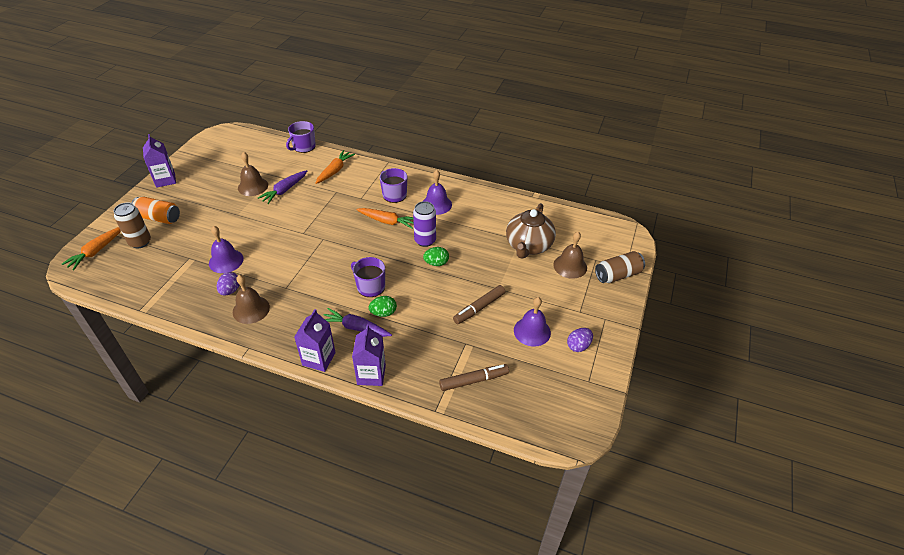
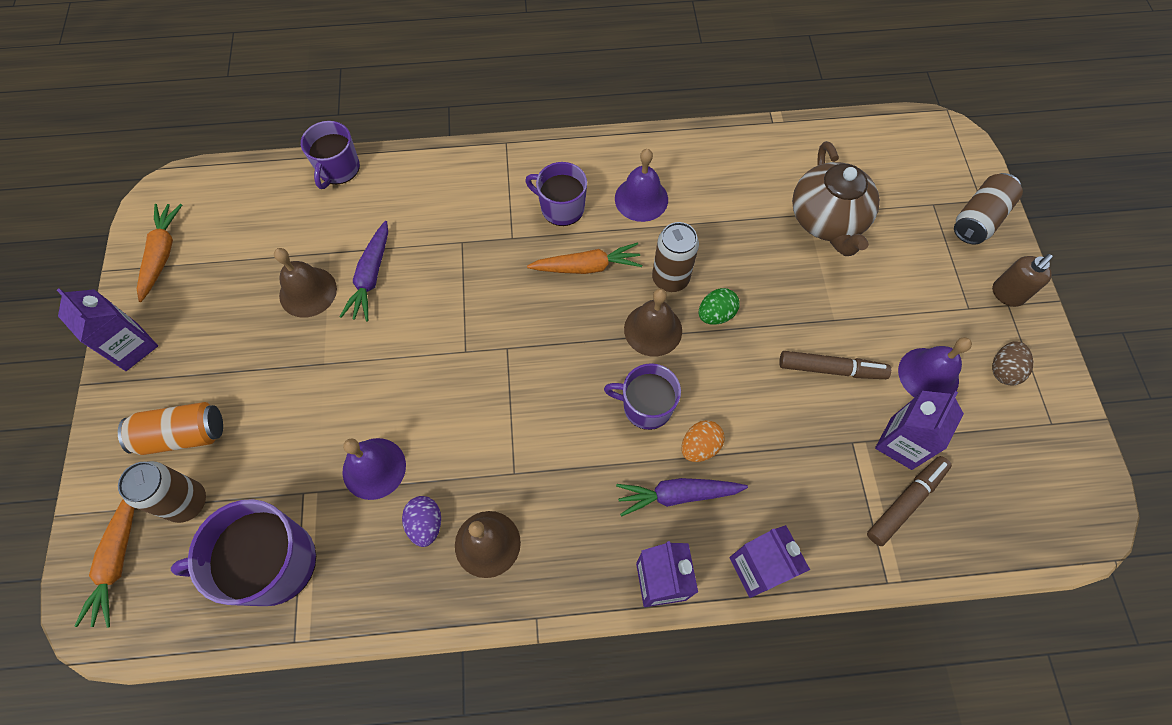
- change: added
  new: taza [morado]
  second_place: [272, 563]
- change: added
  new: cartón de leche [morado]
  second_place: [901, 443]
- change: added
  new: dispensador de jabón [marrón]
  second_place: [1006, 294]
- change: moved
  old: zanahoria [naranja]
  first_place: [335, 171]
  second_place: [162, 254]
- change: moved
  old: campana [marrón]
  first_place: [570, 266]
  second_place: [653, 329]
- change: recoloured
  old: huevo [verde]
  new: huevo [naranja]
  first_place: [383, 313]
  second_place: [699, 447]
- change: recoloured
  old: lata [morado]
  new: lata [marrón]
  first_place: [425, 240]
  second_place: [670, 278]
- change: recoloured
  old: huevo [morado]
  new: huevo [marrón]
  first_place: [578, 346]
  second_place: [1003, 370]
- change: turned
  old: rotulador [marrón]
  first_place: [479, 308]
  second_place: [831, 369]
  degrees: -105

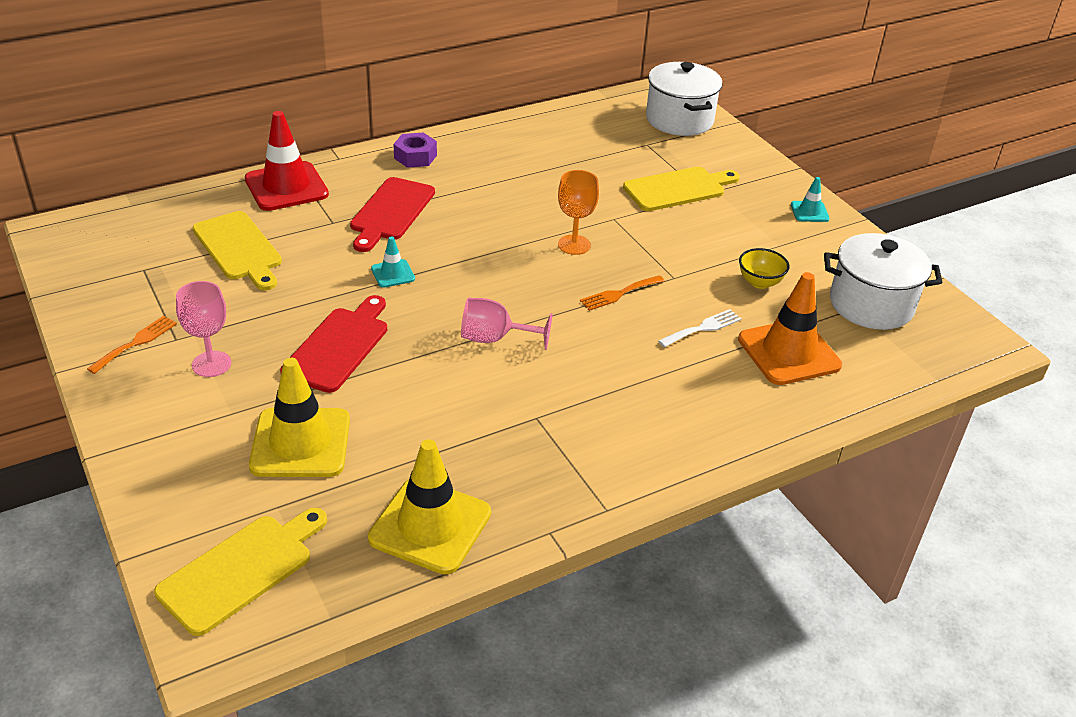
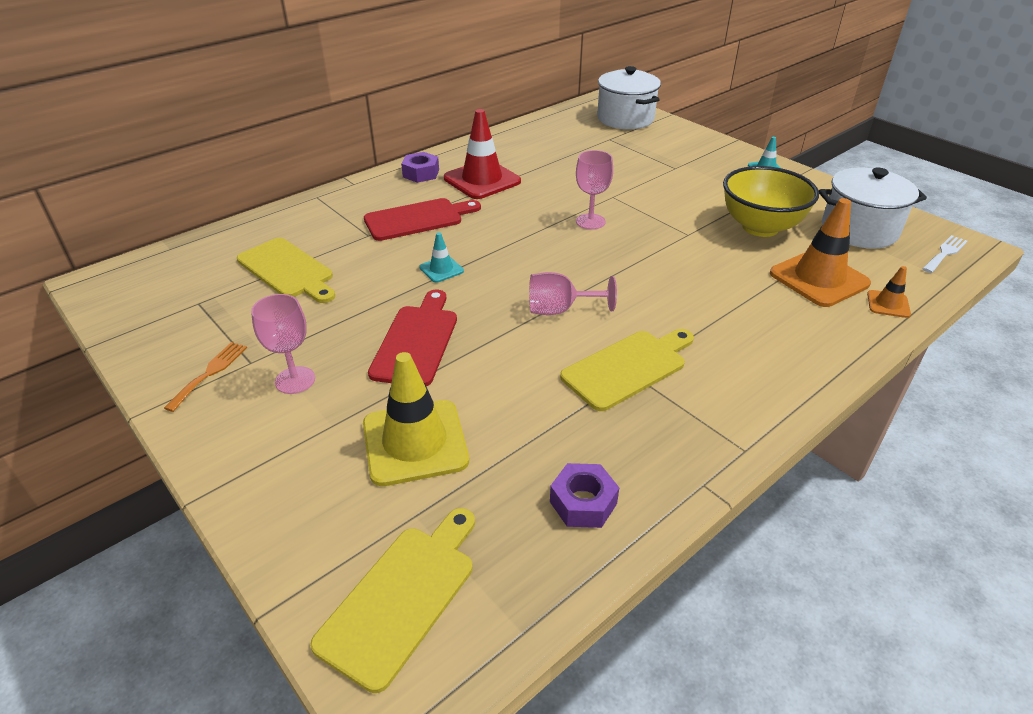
- change: removed
  old: tenedor [naranja]
  first_place: [619, 294]
- change: added
  new: cono de tráfico [naranja]
  second_place: [888, 304]
- change: moved
  old: cono de tráfico [rojo]
  first_place: [286, 187]
  second_place: [482, 180]
- change: moved
  old: tabla de cortar [amarillo]
  first_place: [678, 189]
  second_place: [628, 368]
- change: moved
  old: tenedor [blanco]
  first_place: [703, 328]
  second_place: [945, 253]
- change: replaced
  old: cono de tráfico [amarillo]
  new: tuerca [morado]
  first_place: [430, 526]
  second_place: [583, 503]
- change: recoloured
  old: copa [naranja]
  new: copa [rosa]
  first_place: [574, 245]
  second_place: [590, 221]
- change: turned
  old: tabla de cortar [rojo]
  first_place: [391, 212]
  second_place: [418, 219]
  degrees: -120
- change: resized
  old: cuenco [amarillo]
  first_place: [759, 282]
  second_place: [760, 227]
  factor: 2.04

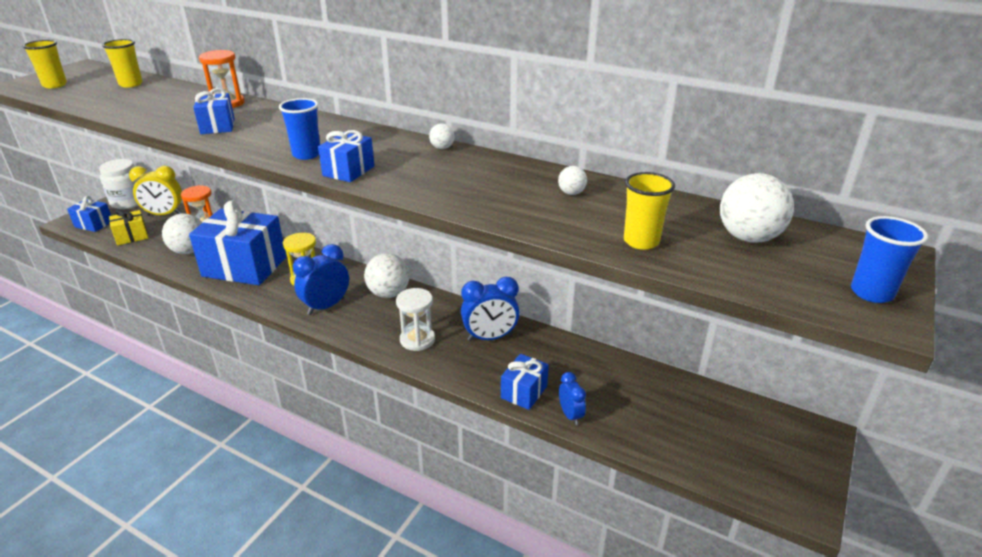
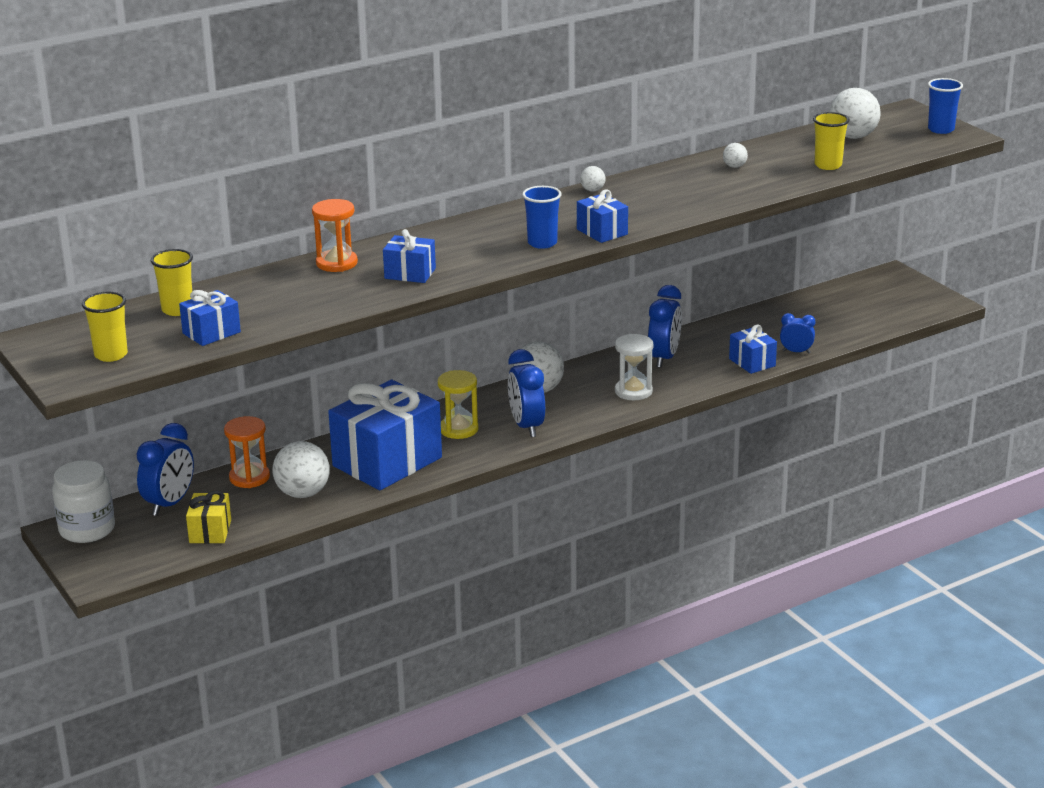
- change: moved
  old: regalo [azul]
  first_place: [94, 224]
  second_place: [211, 333]
- change: recoloured
  old: despertador [amarillo]
  new: despertador [azul]
  first_place: [164, 215]
  second_place: [169, 504]

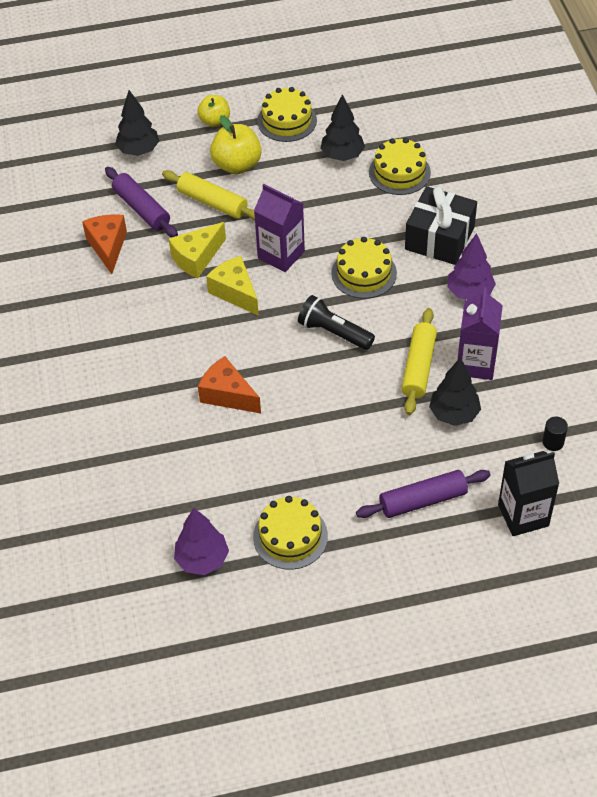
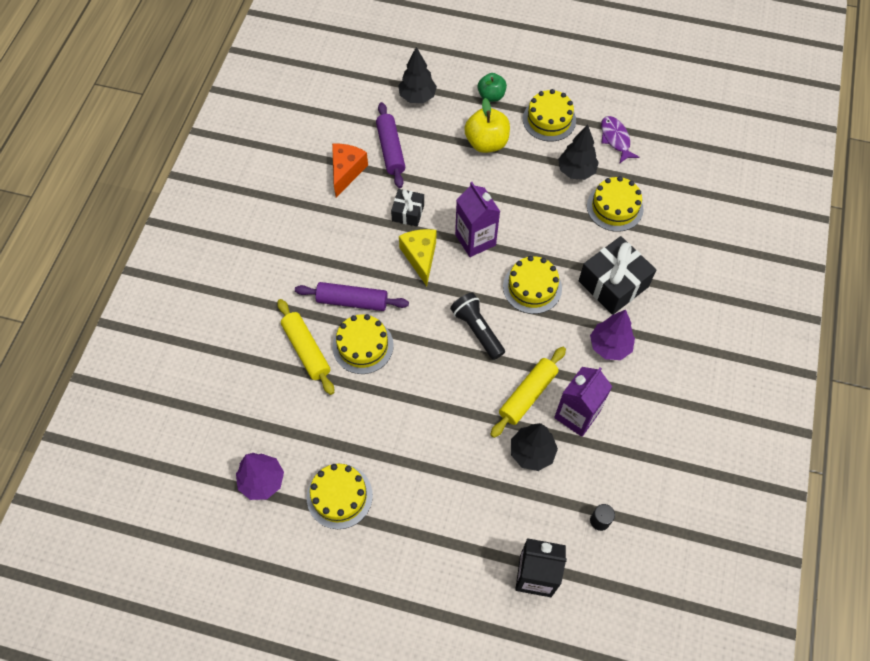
- change: added
  new: pez [morado]
  second_place: [615, 139]
- change: moved
  old: rodillo [amarillo]
  first_place: [212, 202]
  second_place: [306, 350]
- change: moved
  old: rodillo [morado]
  first_place: [423, 500]
  second_place: [352, 301]
- change: replaced
  old: queso [amarillo]
  new: regalo [negro]
  first_place: [197, 258]
  second_place: [408, 213]
- change: replaced
  old: queso [naranja]
  new: tarta [amarillo]
  first_place: [227, 395]
  second_place: [363, 346]
- change: recoloured
  old: manzana [amarillo]
  new: manzana [verde]
  first_place: [215, 121]
  second_place: [491, 96]

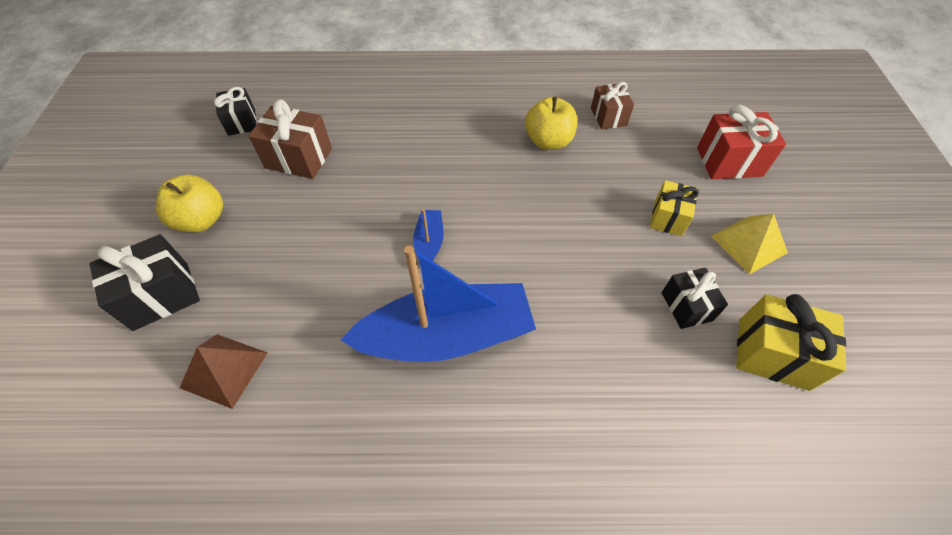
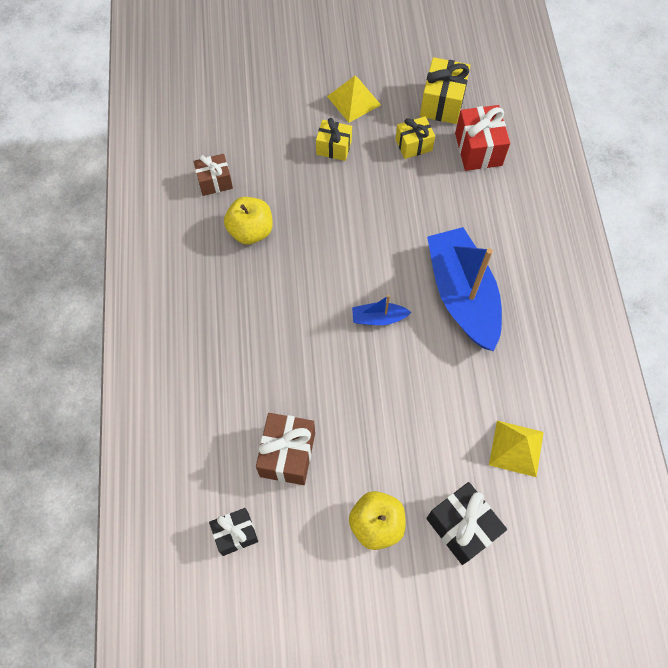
- change: moved
  old: regalo [rojo]
  first_place: [729, 162]
  second_place: [478, 149]
- change: recoloured
  old: pirámide [marrón]
  new: pirámide [amarillo]
  first_place: [224, 370]
  second_place: [516, 448]
- change: recoloured
  old: regalo [negro]
  new: regalo [amarillo]
  first_place: [686, 306]
  second_place: [413, 145]

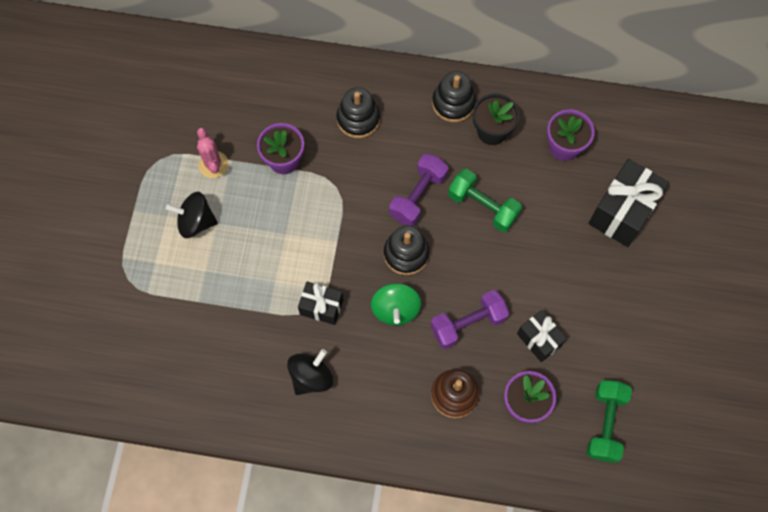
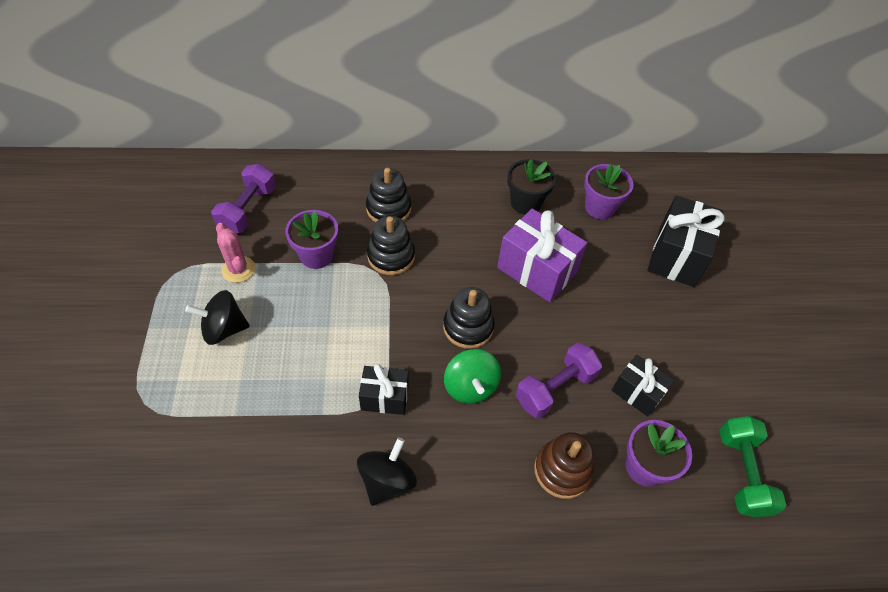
- change: moved
  old: mancuerna [morado]
  first_place: [418, 196]
  second_place: [248, 209]
- change: moved
  old: juguete apilable [negro]
  first_place: [453, 103]
  second_place: [391, 256]
- change: replaced
  old: mancuerna [verde]
  new: regalo [morado]
  first_place: [483, 206]
  second_place: [536, 270]

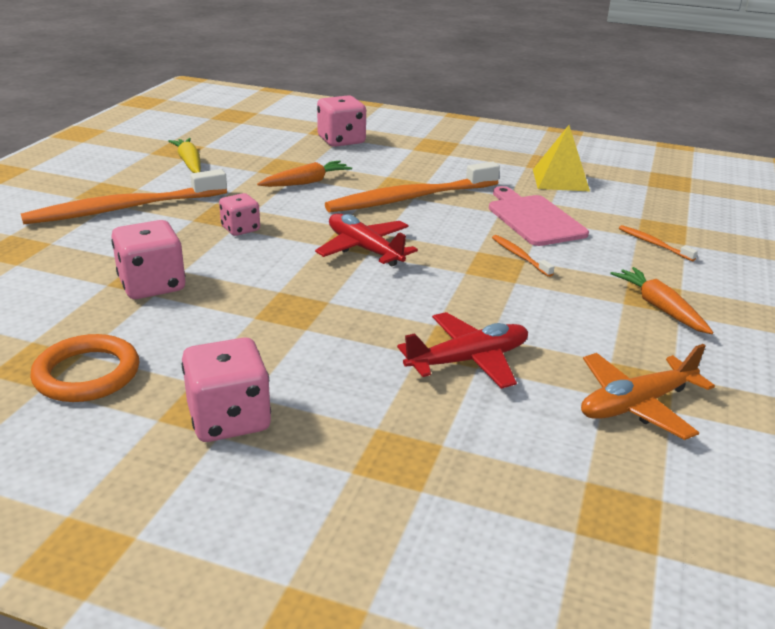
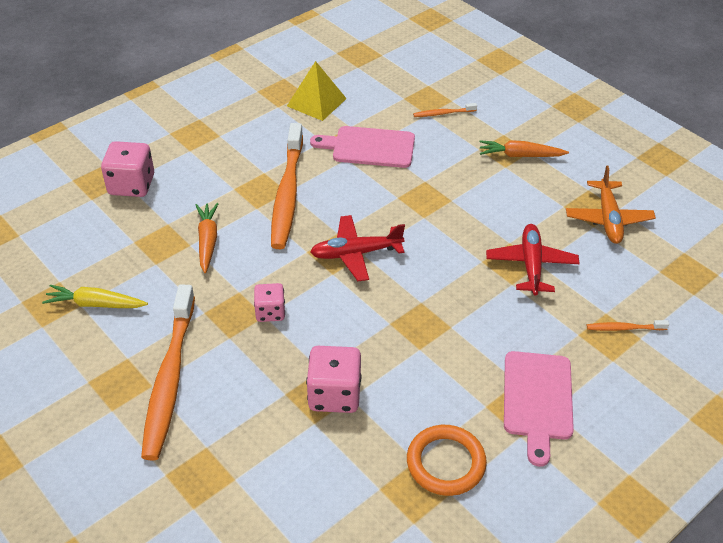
- change: moved
  old: cepillo de dientes [naranja]
  first_place: [520, 256]
  second_place: [624, 328]
- change: replaced
  old: dado [rosa]
  new: tabla de cortar [rosa]
  first_place: [229, 419]
  second_place: [537, 400]

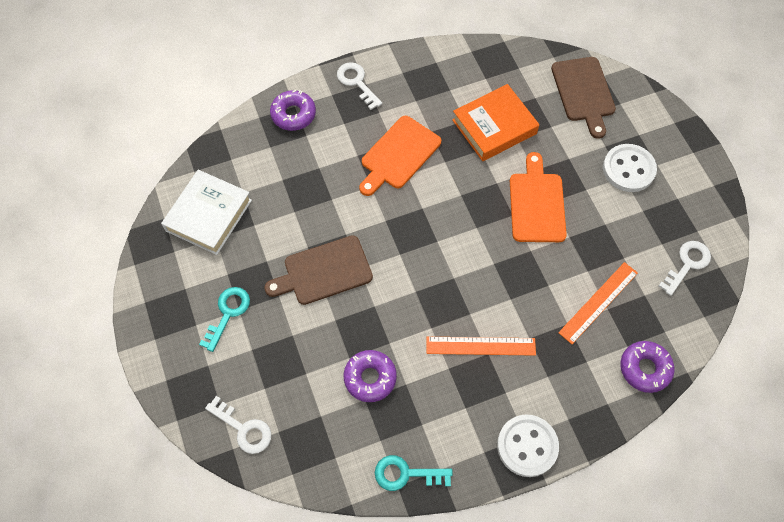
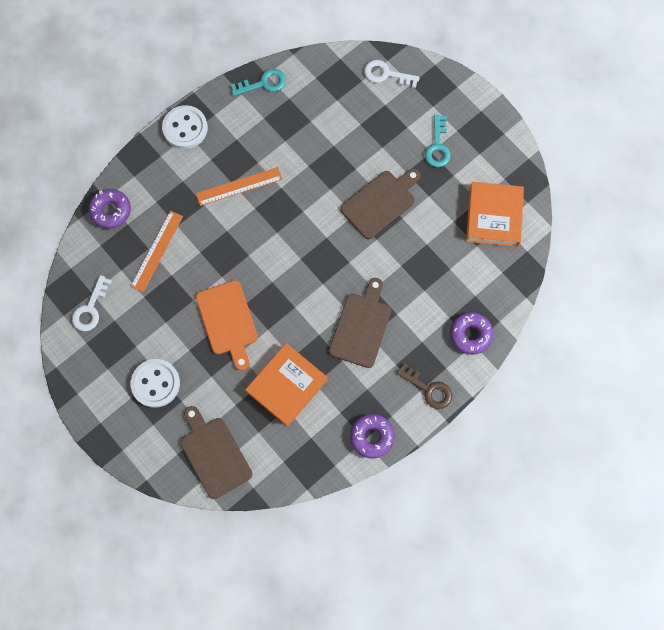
- change: moved
  old: rosquilla [morado]
  first_place: [370, 378]
  second_place: [371, 436]
- change: recoloured
  old: libro [blanco]
  new: libro [naranja]
  first_place: [209, 215]
  second_place: [493, 216]
- change: recoloured
  old: llave [blanco]
  new: llave [marrón]
  first_place: [357, 82]
  second_place: [428, 389]
- change: recoloured
  old: tabla de cortar [naranja]
  new: tabla de cortar [marrón]
  first_place: [398, 155]
  second_place: [361, 326]

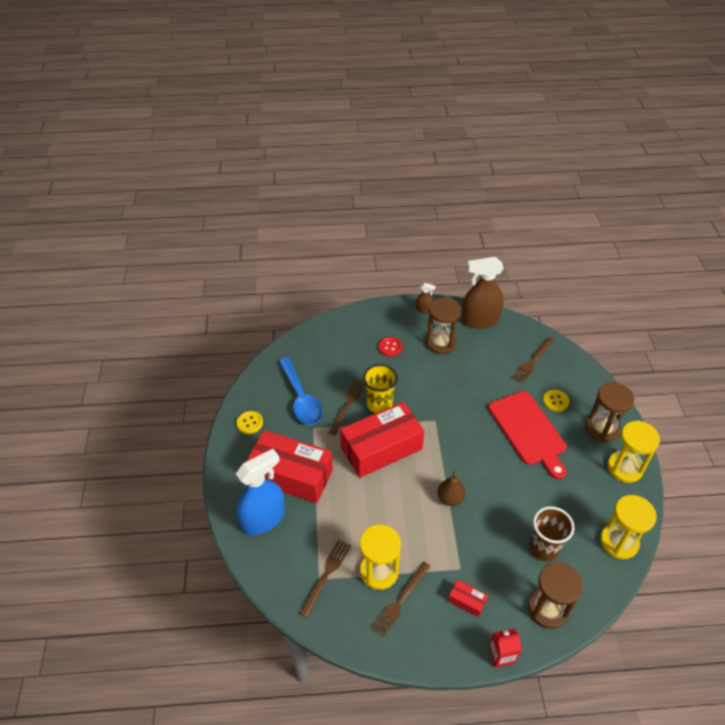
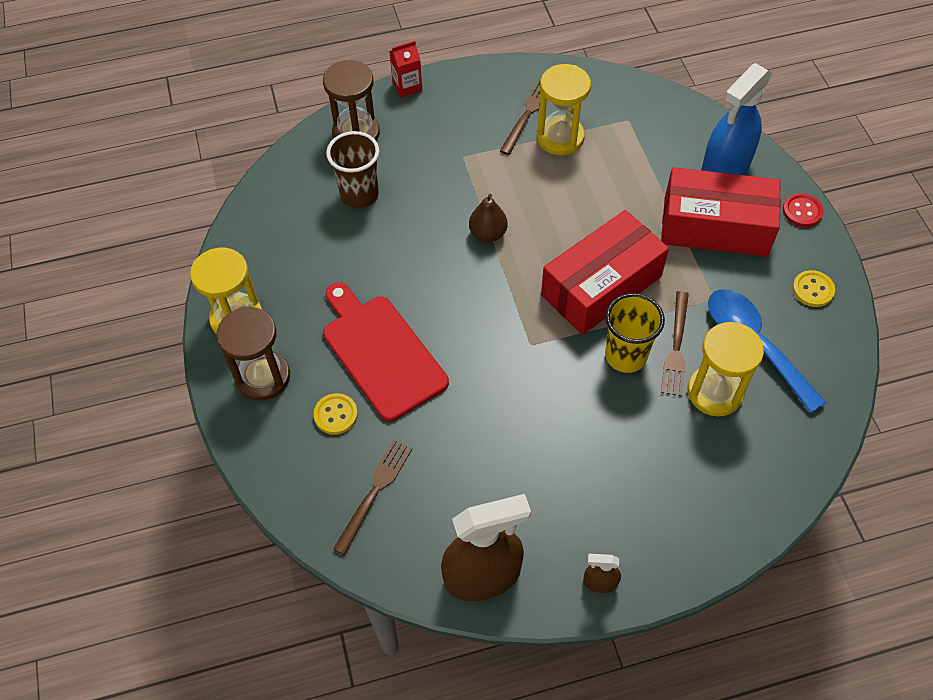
- change: removed
  old: tenedor [marrón]
  first_place: [326, 575]
- change: removed
  old: reloj de arena [marrón]
  first_place: [440, 343]
- change: removed
  old: caja [rojo]
  first_place: [467, 601]
- change: moved
  old: botón [rojo]
  first_place: [390, 347]
  second_place: [802, 211]
- change: moved
  old: reloj de arena [amarillo]
  first_place: [619, 542]
  second_place: [715, 392]

